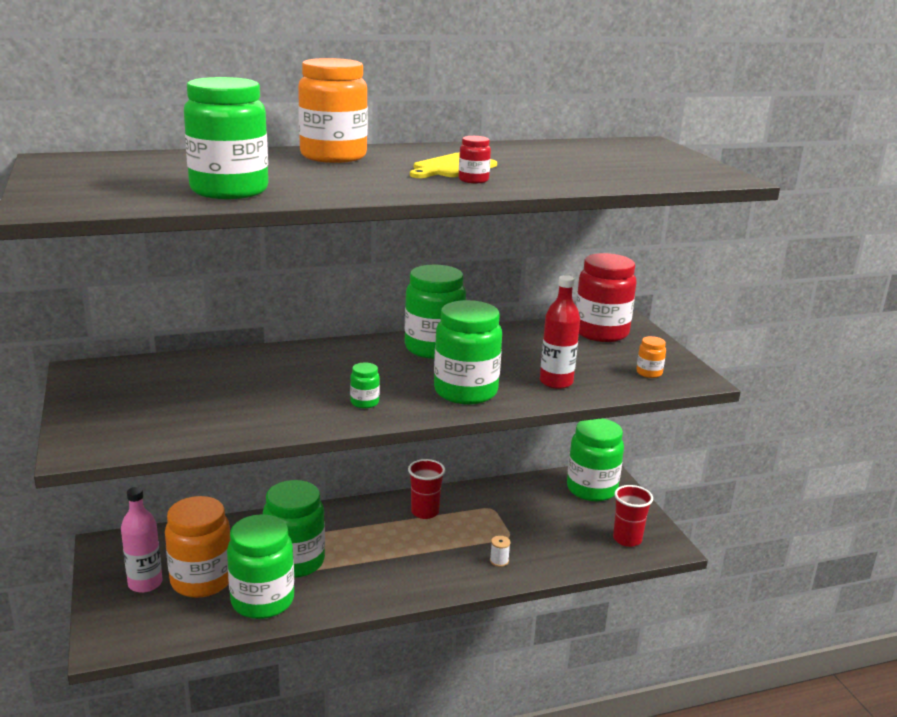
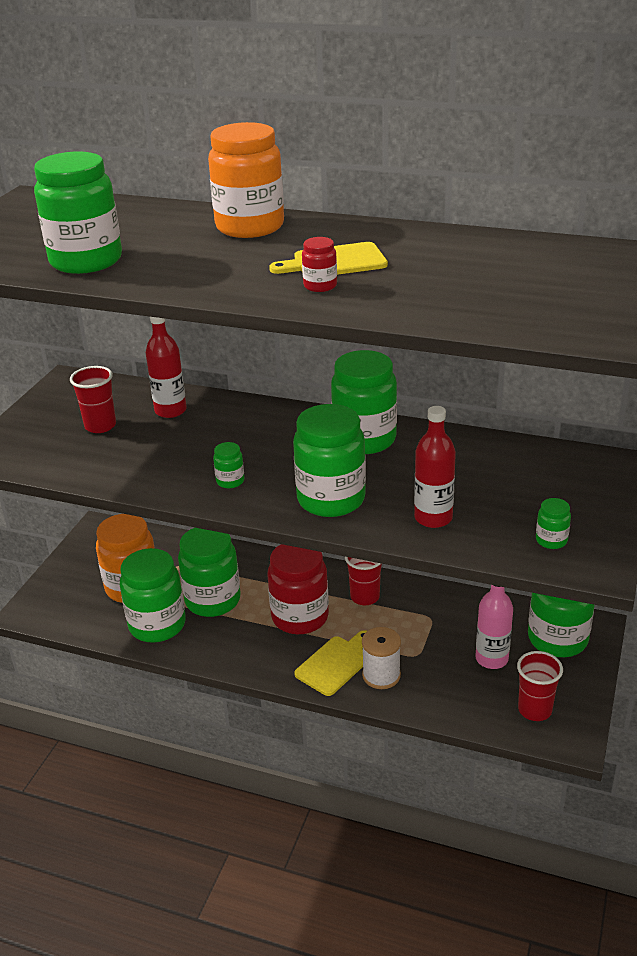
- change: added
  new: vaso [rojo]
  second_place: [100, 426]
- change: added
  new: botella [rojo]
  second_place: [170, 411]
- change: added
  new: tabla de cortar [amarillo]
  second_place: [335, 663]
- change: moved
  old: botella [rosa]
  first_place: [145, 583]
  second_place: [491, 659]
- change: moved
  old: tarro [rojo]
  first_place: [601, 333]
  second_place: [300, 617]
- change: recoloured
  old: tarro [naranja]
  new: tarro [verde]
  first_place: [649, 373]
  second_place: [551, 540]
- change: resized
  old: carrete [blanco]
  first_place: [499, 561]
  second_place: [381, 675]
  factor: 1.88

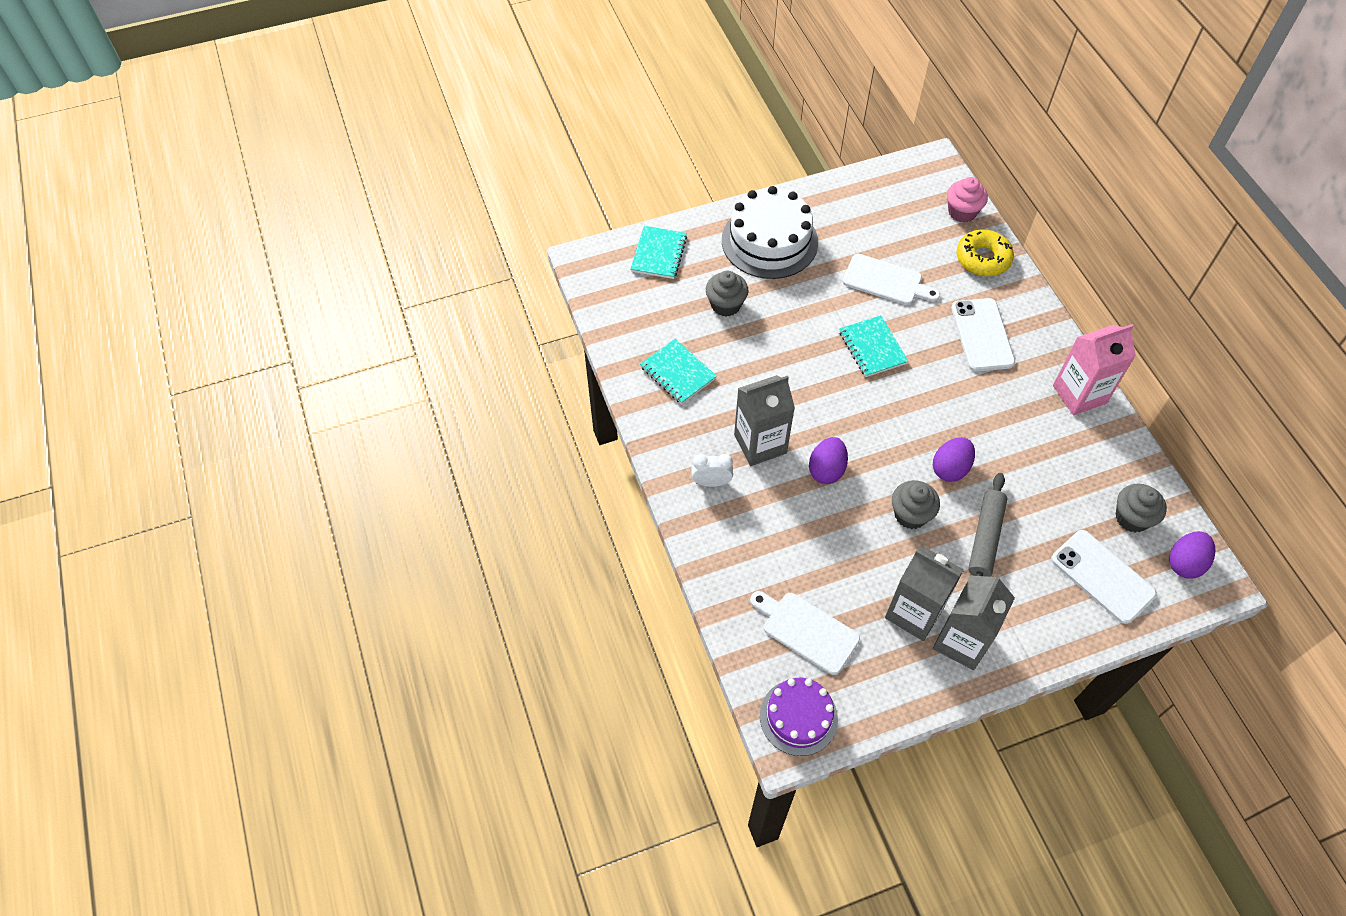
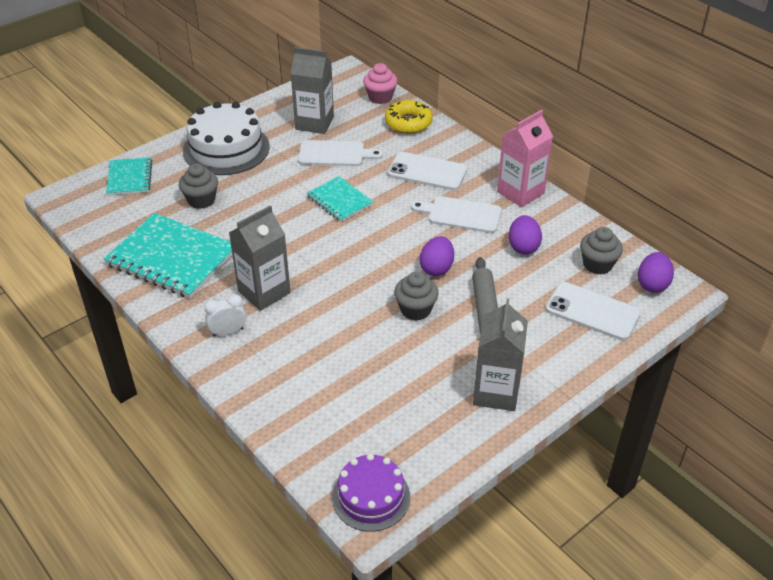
- change: moved
  old: tabla de cortar [blanco]
  first_place: [807, 630]
  second_place: [461, 214]
- change: moved
  old: huevo [morado]
  first_place: [826, 470]
  second_place: [523, 247]
- change: moved
  old: cartón de leche [gris]
  first_place: [914, 613]
  second_place: [314, 123]
- change: turned
  old: móvil [blanco]
  first_place: [982, 335]
  second_place: [427, 172]
  degrees: -45
- change: resized
  old: cuaderno [turquesa]
  first_place: [678, 373]
  second_place: [172, 258]
  factor: 1.79

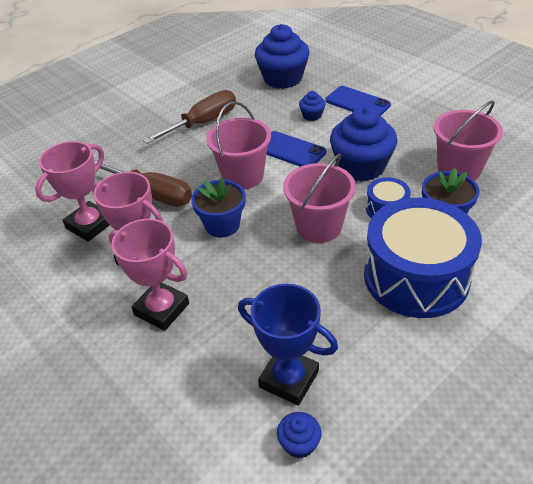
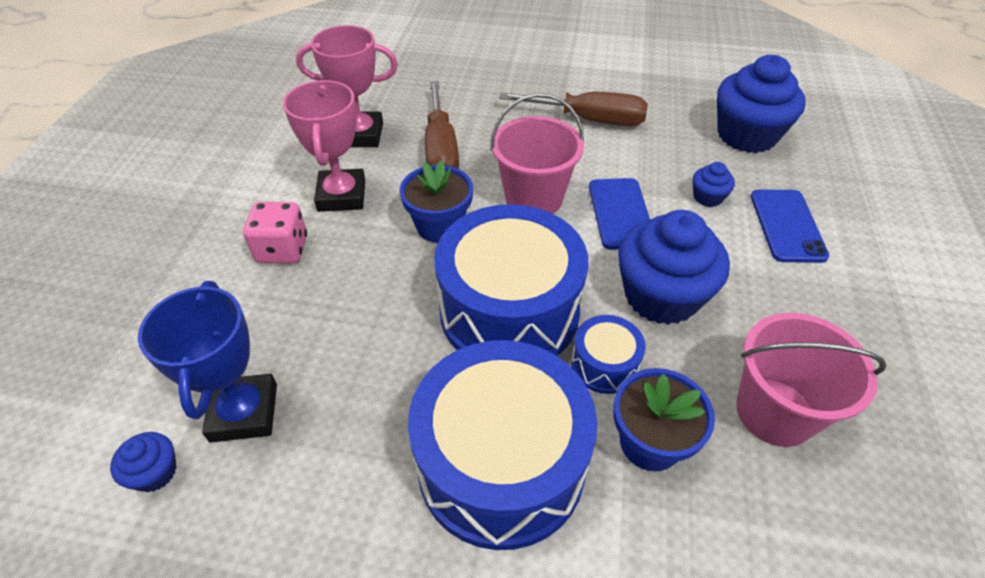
- change: replaced
  old: trofeo [rosa]
  new: dado [rosa]
  first_place: [161, 309]
  second_place: [282, 249]
- change: replaced
  old: balde [rosa]
  new: tambor [azul]
  first_place: [318, 226]
  second_place: [509, 311]

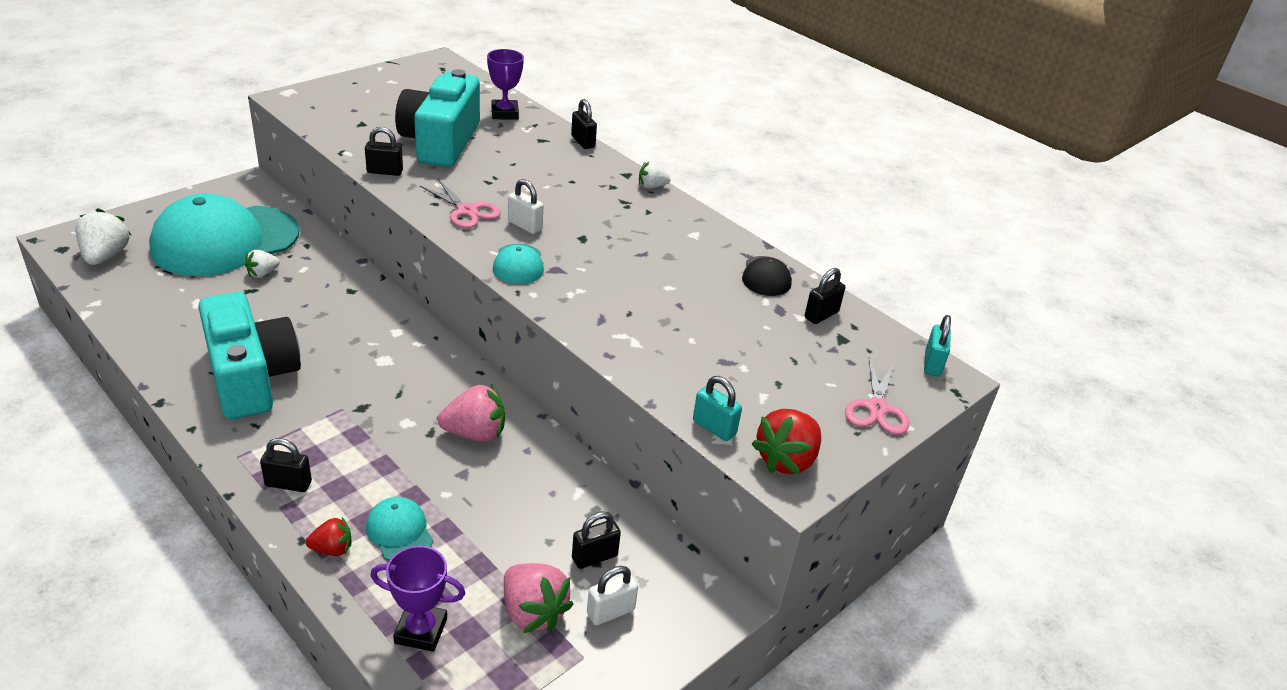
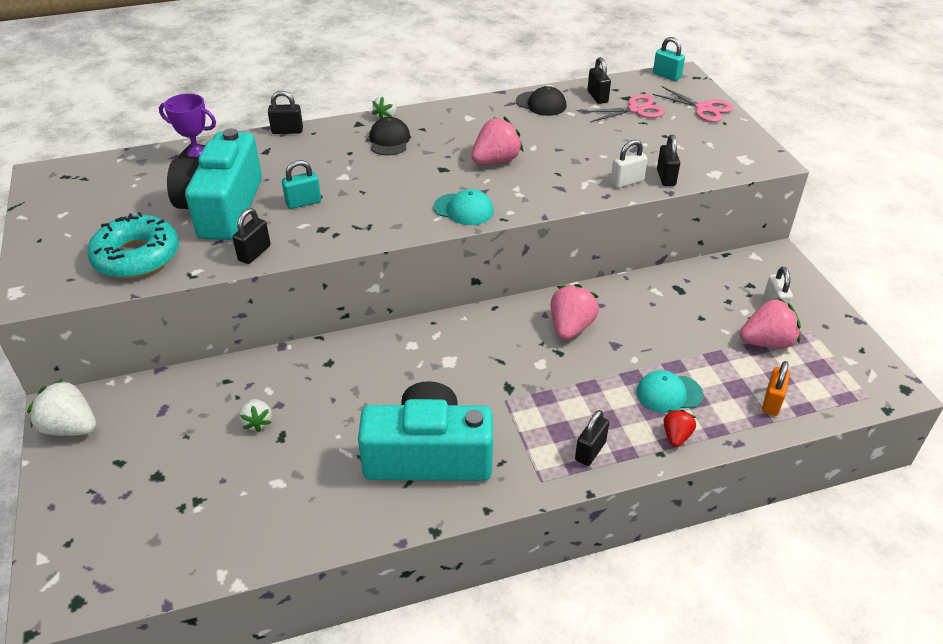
- change: removed
  old: gorra [turquesa]
  first_place: [225, 241]
- change: removed
  old: fresa [rojo]
  first_place: [786, 460]
- change: added
  new: rosquilla [turquesa]
  second_place: [137, 256]
- change: added
  new: gorra [negro]
  second_place: [389, 140]
- change: added
  new: fresa [rosa]
  second_place: [496, 161]
- change: moved
  old: fresa [blanco]
  first_place: [105, 256]
  second_place: [70, 427]
- change: moved
  old: tijeras [rosa]
  first_place: [466, 211]
  second_place: [635, 109]
- change: moved
  old: candado [blanco]
  first_place: [525, 225]
  second_place: [627, 181]
- change: moved
  old: candado [negro]
  first_place: [594, 557]
  second_place: [666, 177]
- change: moved
  old: candado [turquesa]
  first_place: [714, 427]
  second_place: [303, 202]
- change: replaced
  old: trofeo [morado]
  new: candado [naranja]
  first_place: [421, 631]
  second_place: [772, 402]
- change: turned
  old: cámara [turquesa]
  first_place: [440, 141]
  second_place: [222, 208]
  degrees: 60

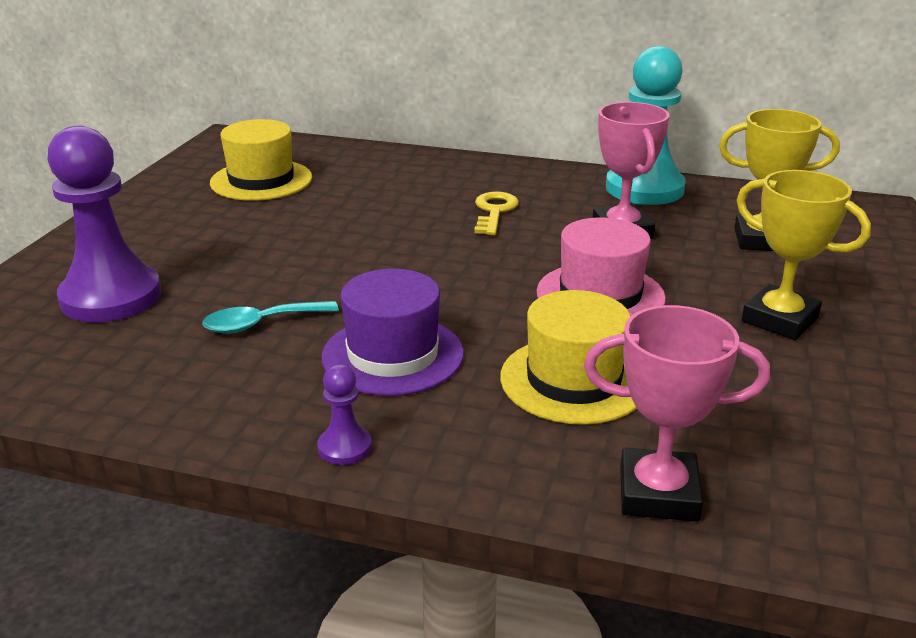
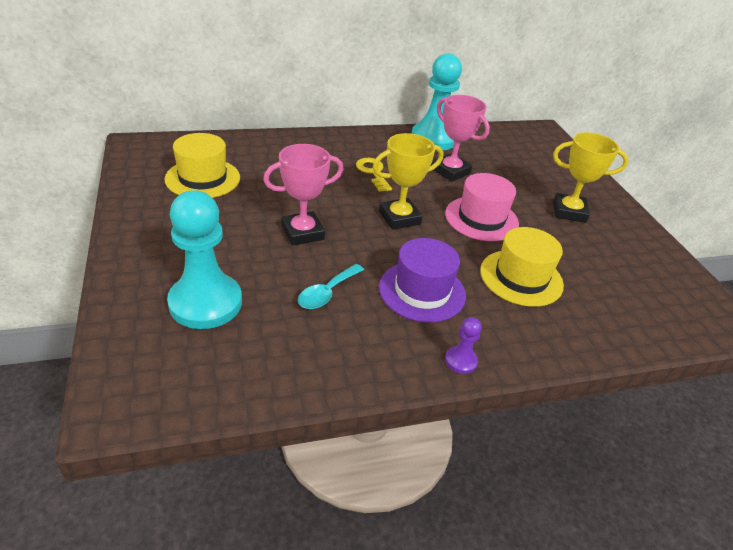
- change: moved
  old: trofeo [rosa]
  first_place: [658, 493]
  second_place: [302, 233]
- change: moved
  old: trofeo [amarillo]
  first_place: [761, 240]
  second_place: [399, 218]
- change: recoloured
  old: peón [morado]
  new: peón [turquesa]
  first_place: [111, 297]
  second_place: [205, 303]

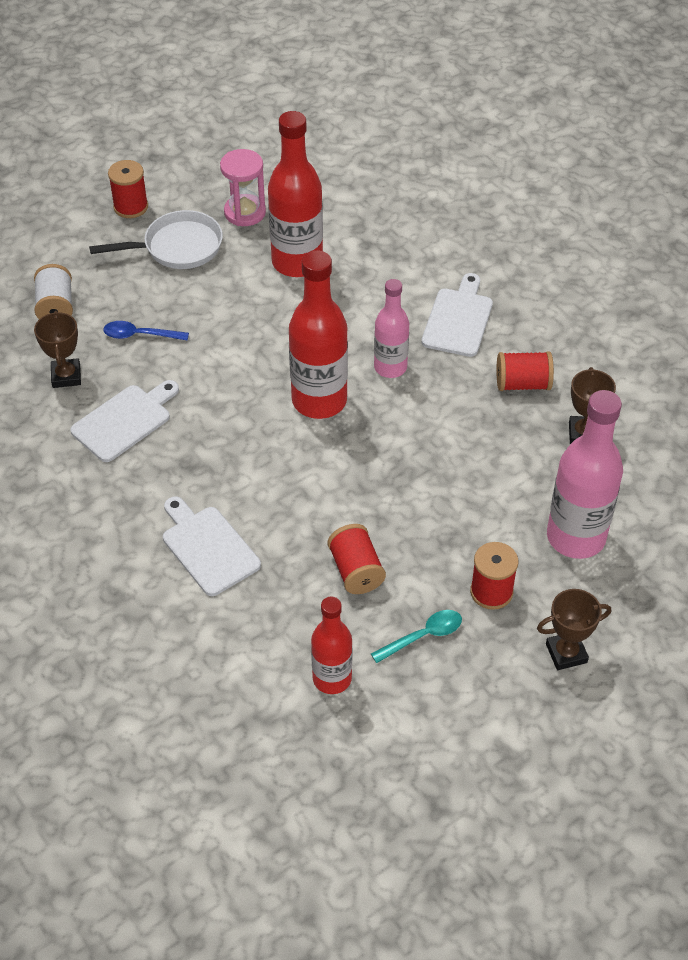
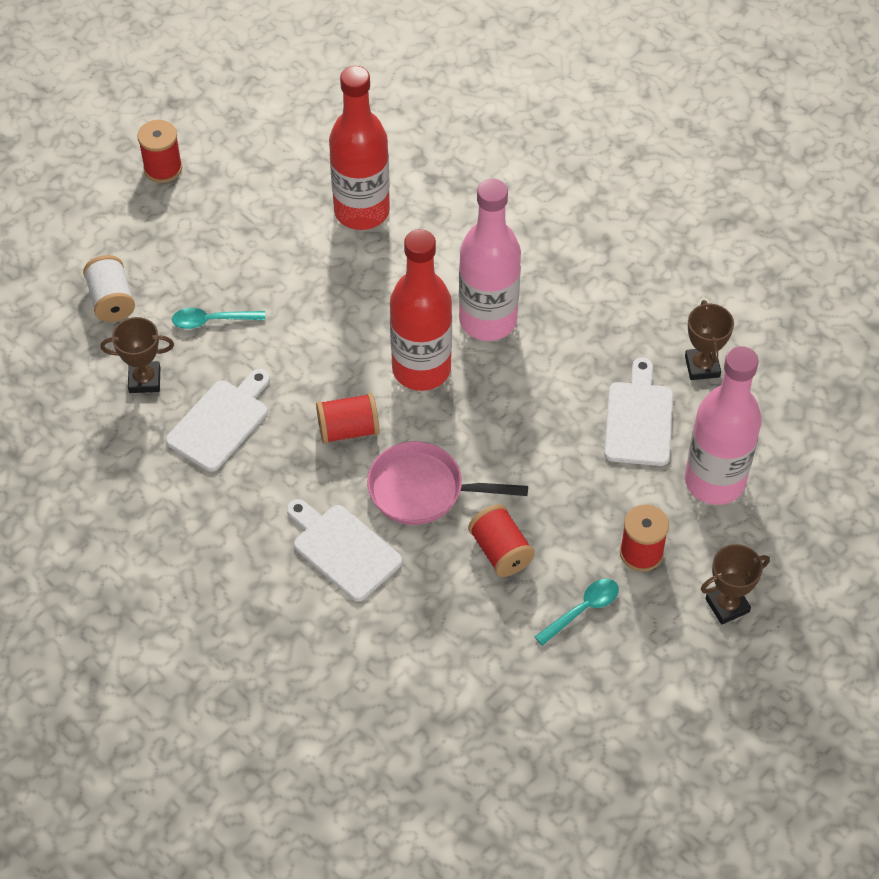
- change: removed
  old: sartén [blanco]
  first_place: [178, 247]
- change: removed
  old: reloj de arena [rosa]
  first_place: [245, 212]
- change: removed
  old: botella [rojo]
  first_place: [332, 678]
- change: added
  new: sartén [rosa]
  second_place: [422, 490]
- change: moved
  old: tabla de cortar [blanco]
  first_place: [458, 319]
  second_place: [638, 419]
- change: moved
  old: carrete [rojo]
  first_place: [522, 384]
  second_place: [348, 429]
- change: recoloured
  old: cuchara [azul]
  new: cuchara [turquesa]
  first_place: [140, 335]
  second_place: [212, 321]
- change: turned
  old: trofeo [marrón]
  first_place: [66, 376]
  second_place: [144, 380]
  degrees: -75
- change: resized
  old: botella [rosa]
  first_place: [390, 367]
  second_place: [488, 320]
  factor: 1.63

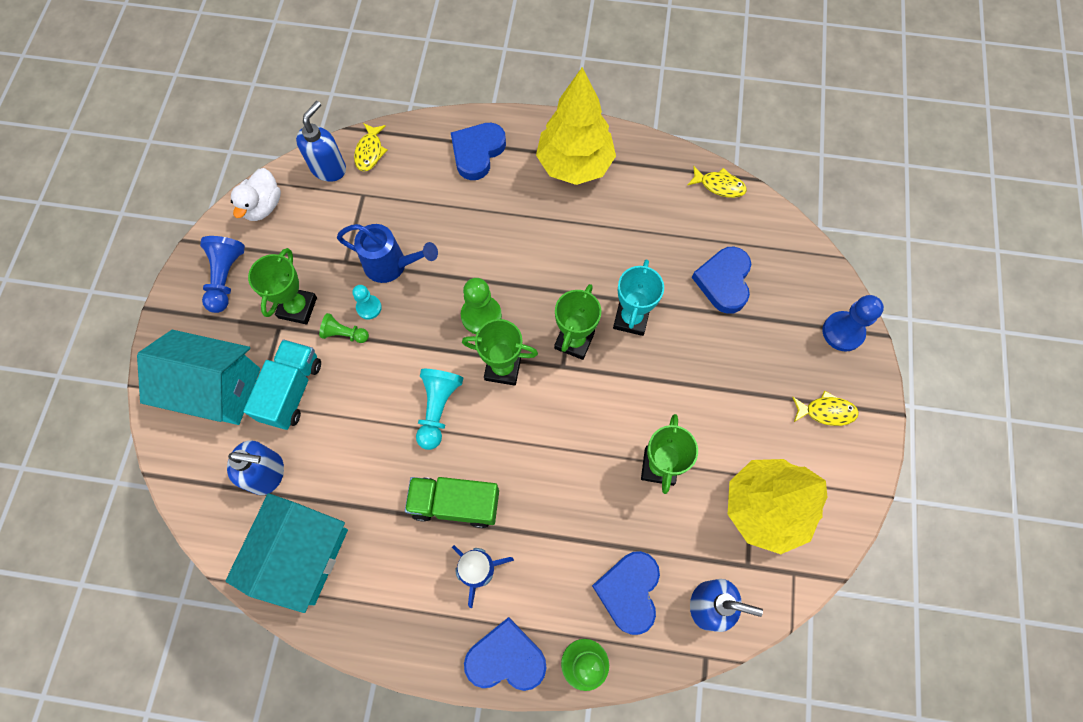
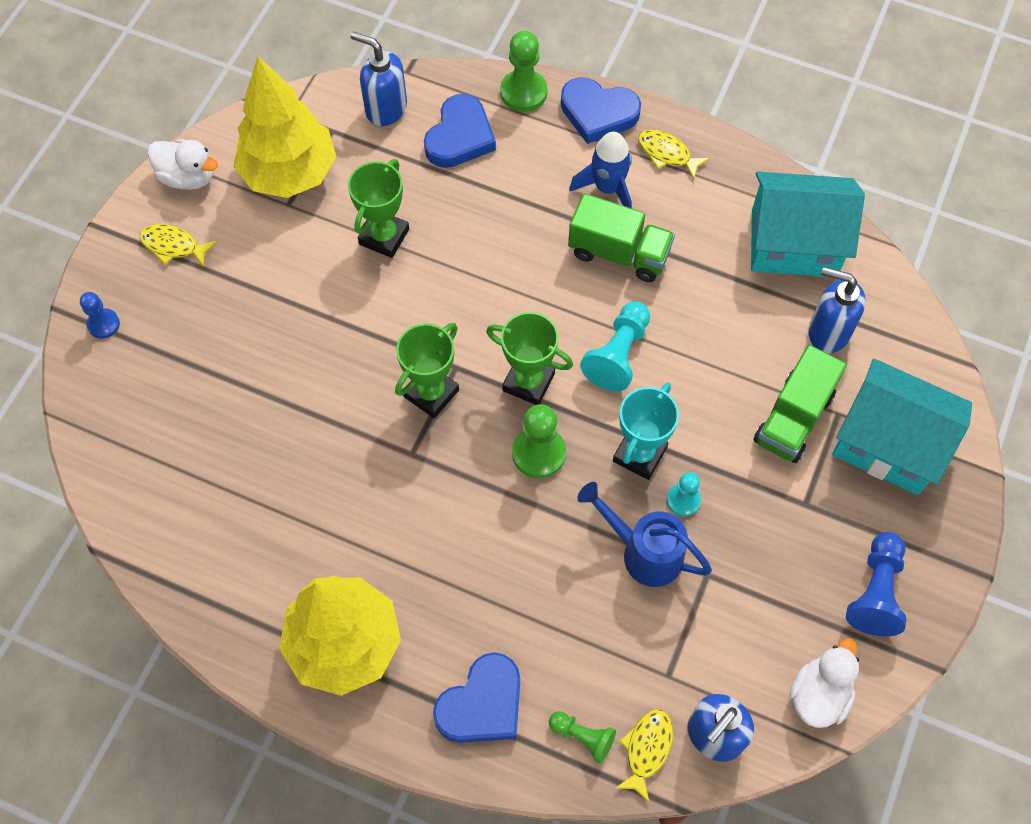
- change: removed
  old: trofeo [verde]
  first_place: [297, 307]
- change: removed
  old: corazón [azul]
  first_place: [724, 281]
- change: added
  new: pato [blanco]
  second_place: [188, 177]
- change: moved
  old: peón [verde]
  first_place: [344, 334]
  second_place: [583, 737]
- change: moved
  old: trofeo [turquesa]
  first_place: [631, 318]
  second_place: [639, 454]
- change: moved
  old: pez [amarillo]
  first_place: [719, 186]
  second_place: [667, 154]
- change: recoloured
  old: camión [turquesa]
  new: camión [verde]
  first_place: [292, 391]
  second_place: [793, 418]
- change: turned
  old: casa [turquesa]
  first_place: [302, 555]
  second_place: [794, 243]
  degrees: 60
- change: resized
  old: peón [azul]
  first_place: [843, 332]
  second_place: [103, 324]
  factor: 0.62

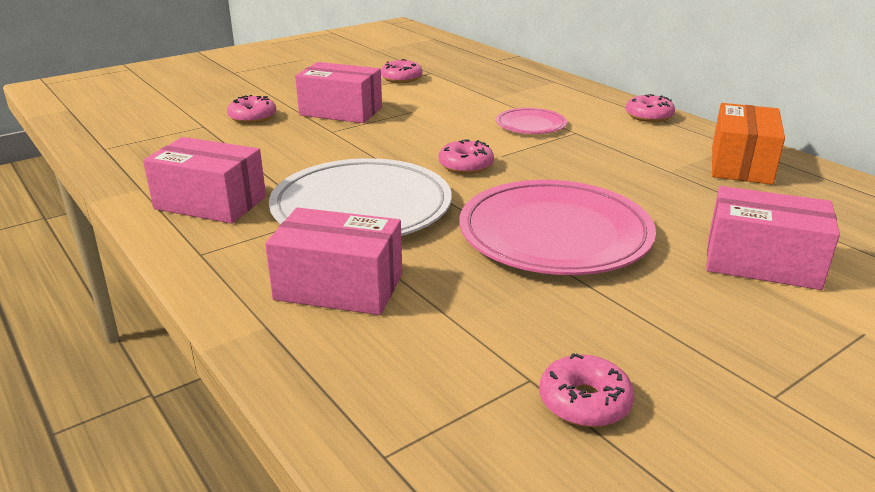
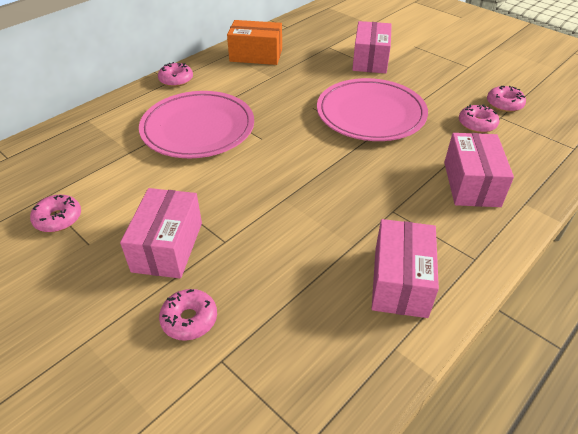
- change: removed
  old: plato [blanco]
  first_place: [361, 207]
- change: moved
  old: rosquilla [rosa]
  first_place: [466, 166]
  second_place: [477, 124]
- change: resized
  old: plato [rosa]
  first_place: [530, 125]
  second_place: [198, 128]
  factor: 2.02

